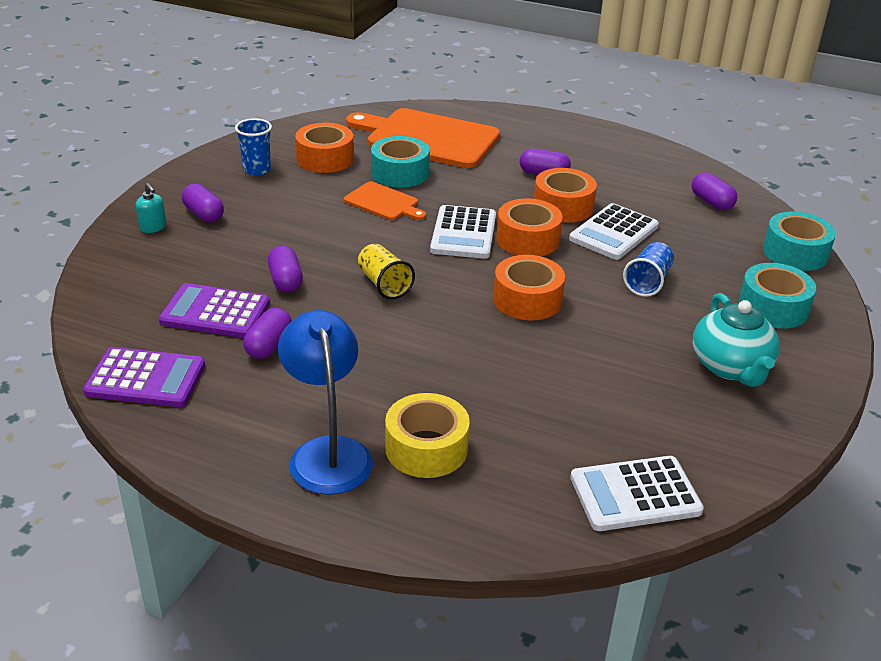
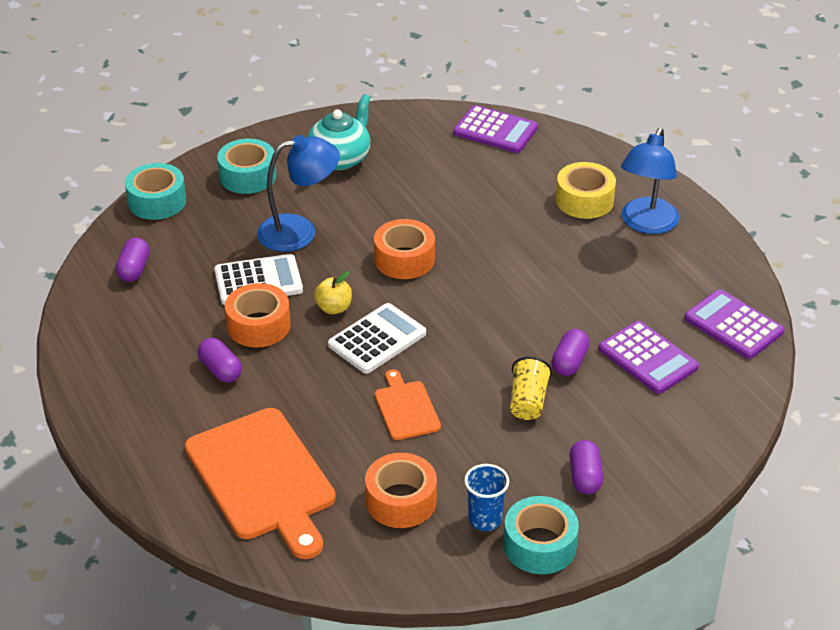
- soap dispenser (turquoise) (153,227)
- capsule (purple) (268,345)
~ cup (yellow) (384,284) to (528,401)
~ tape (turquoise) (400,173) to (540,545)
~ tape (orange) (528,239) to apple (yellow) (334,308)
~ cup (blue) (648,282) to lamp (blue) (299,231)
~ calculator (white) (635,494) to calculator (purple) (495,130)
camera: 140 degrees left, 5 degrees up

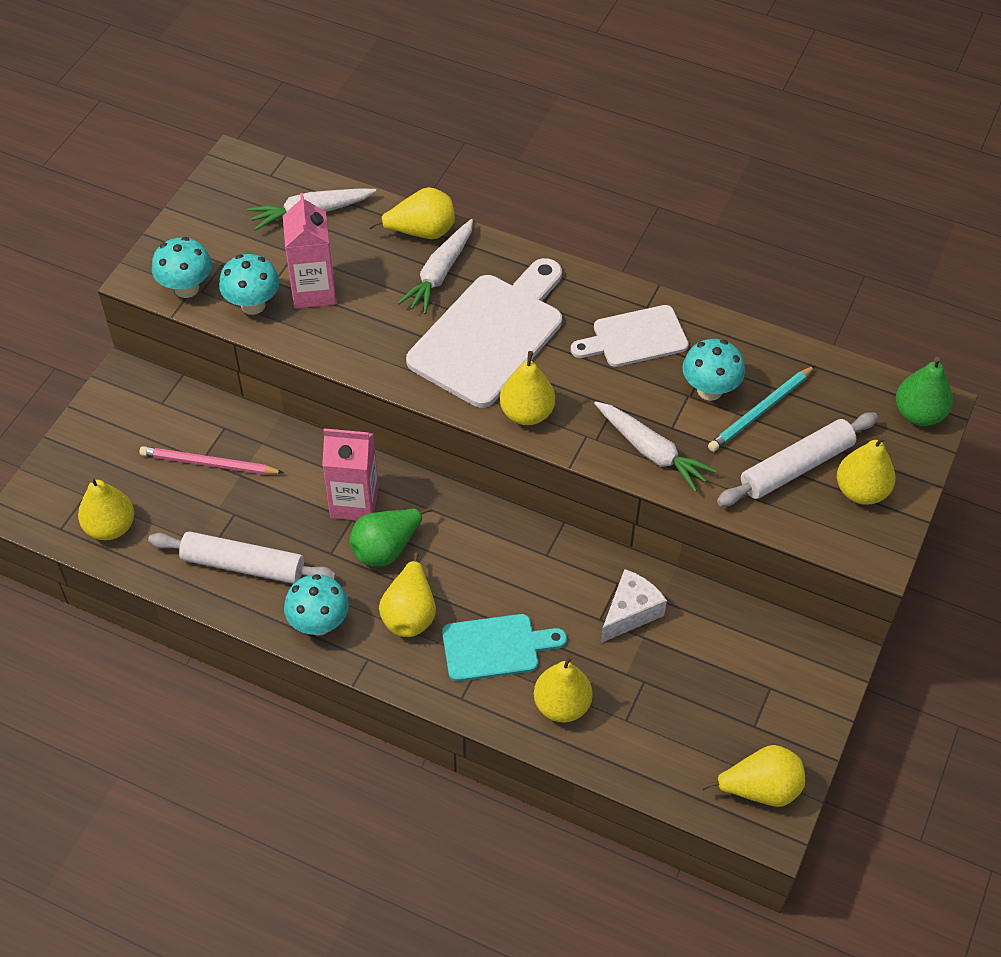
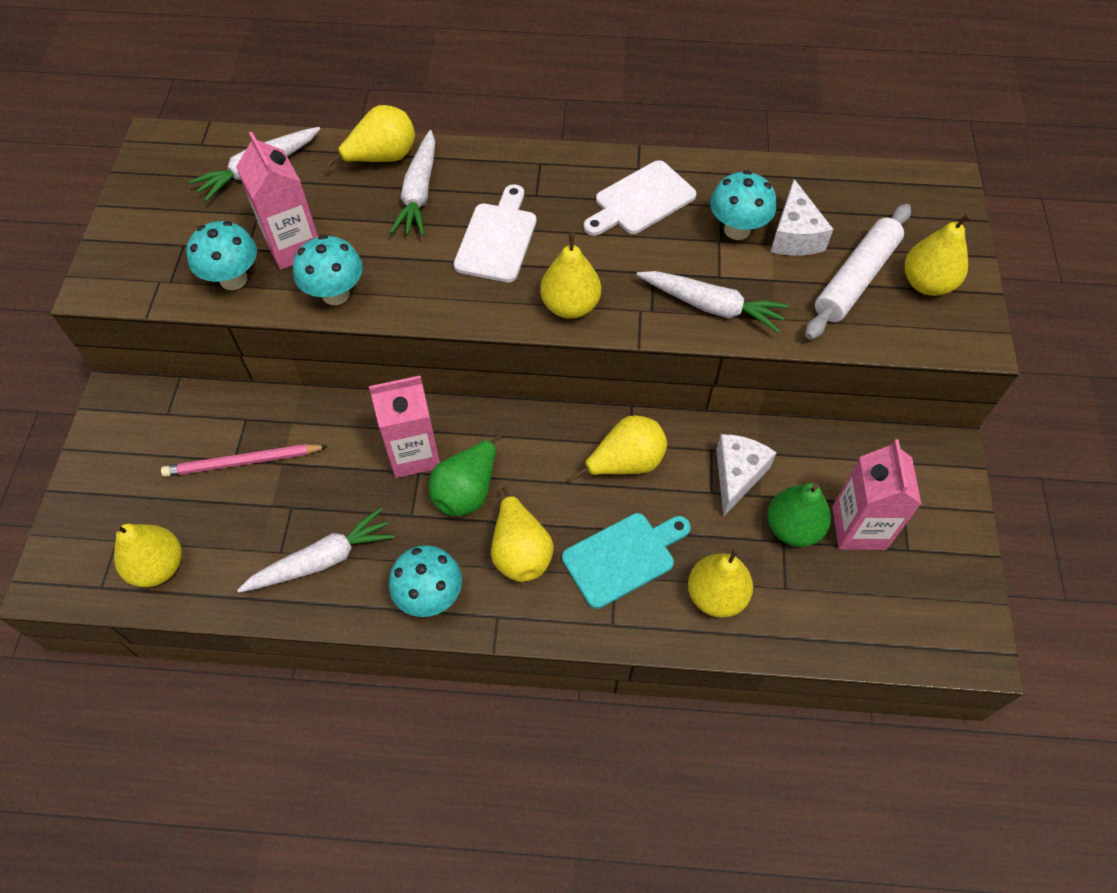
+ carton (pink) (858,528)
~ mushroom (turquoise) (186,288) to (335,294)
~ pear (yellow) (760,789) to (626,463)
~ pear (green) (918,414) to (793,528)
~ rolling pin (white) (243,565) to carrot (white) (322,560)
~ pencil (turquoise) (760,411) to cheese (white) (794,236)
~ cutting board (white) (490,335) = (497,238) x0.59
camera: 20 degrees left, 5 degrees up

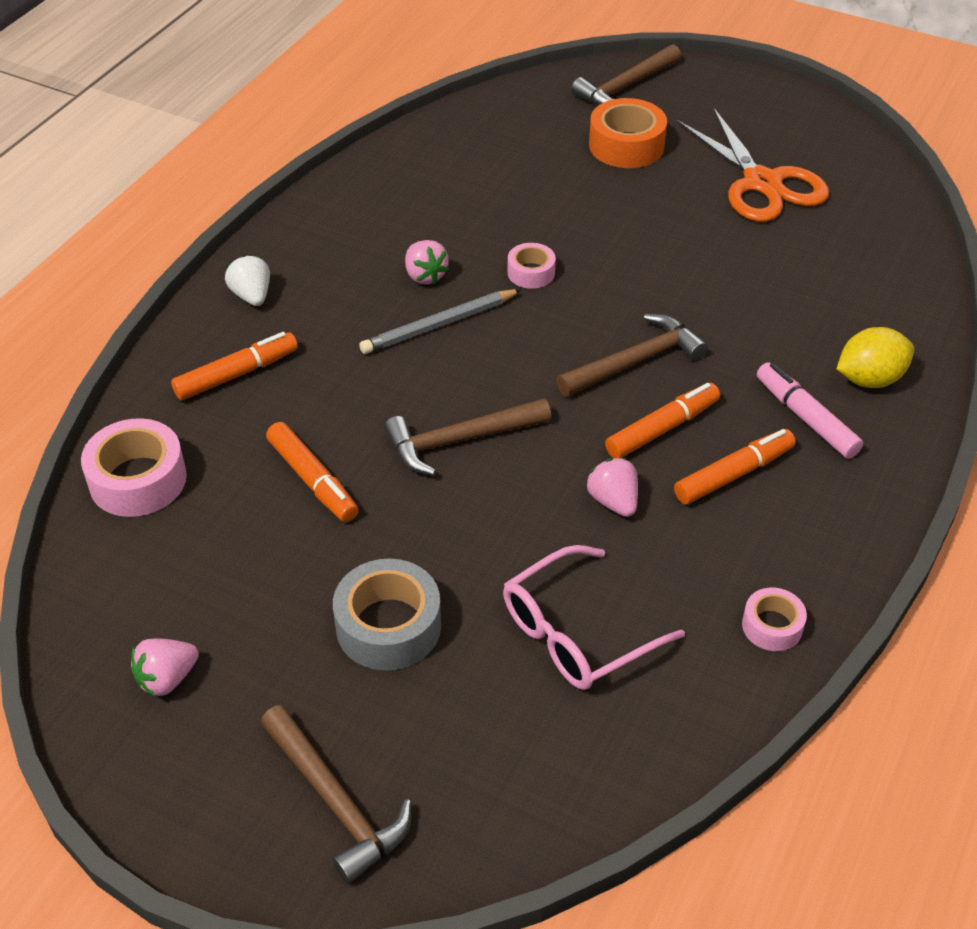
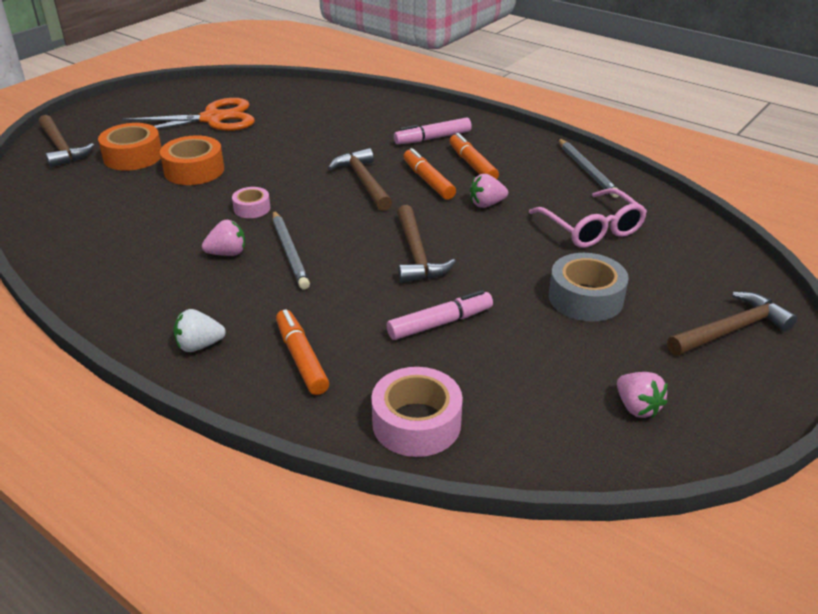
- lemon (yellow) (869,379)
+ tape (orange) (194,170)
~ tape (pink) (772,626) to pencil (grey) (587,170)
~ marker (orange) (313,480) to marker (pink) (440,323)
camera: 80 degrees left, 10 degrees down

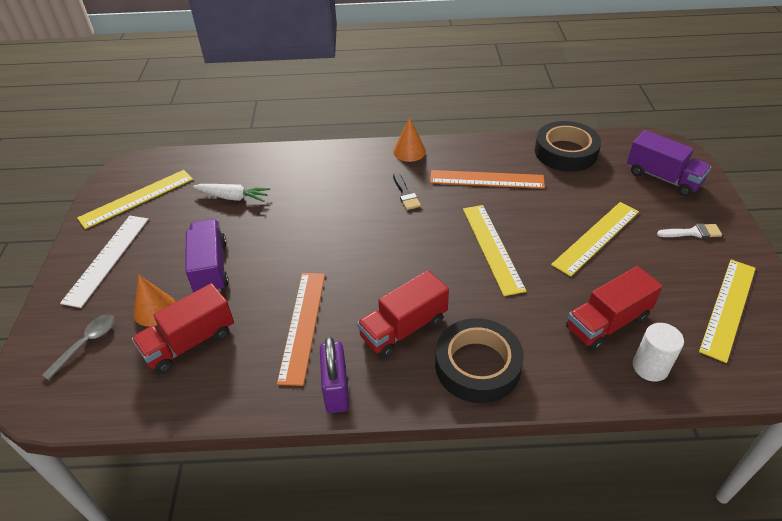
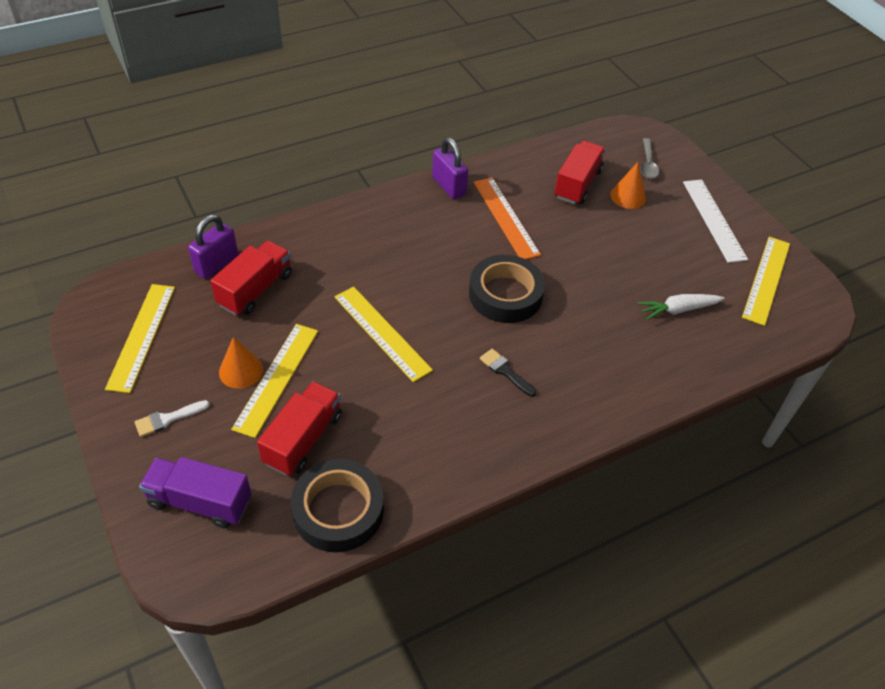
- truck (purple) (211,268)
- ruler (orange) (486,179)
~ truck (red) (403,328) to (303,439)
~ cone (orange) (409,151) to (241,370)
~ tape (black) (477,365) to (505,295)
~ cylinder (white) (650,367) to padlock (purple) (216,264)
camera: 150 degrees right, 5 degrees up

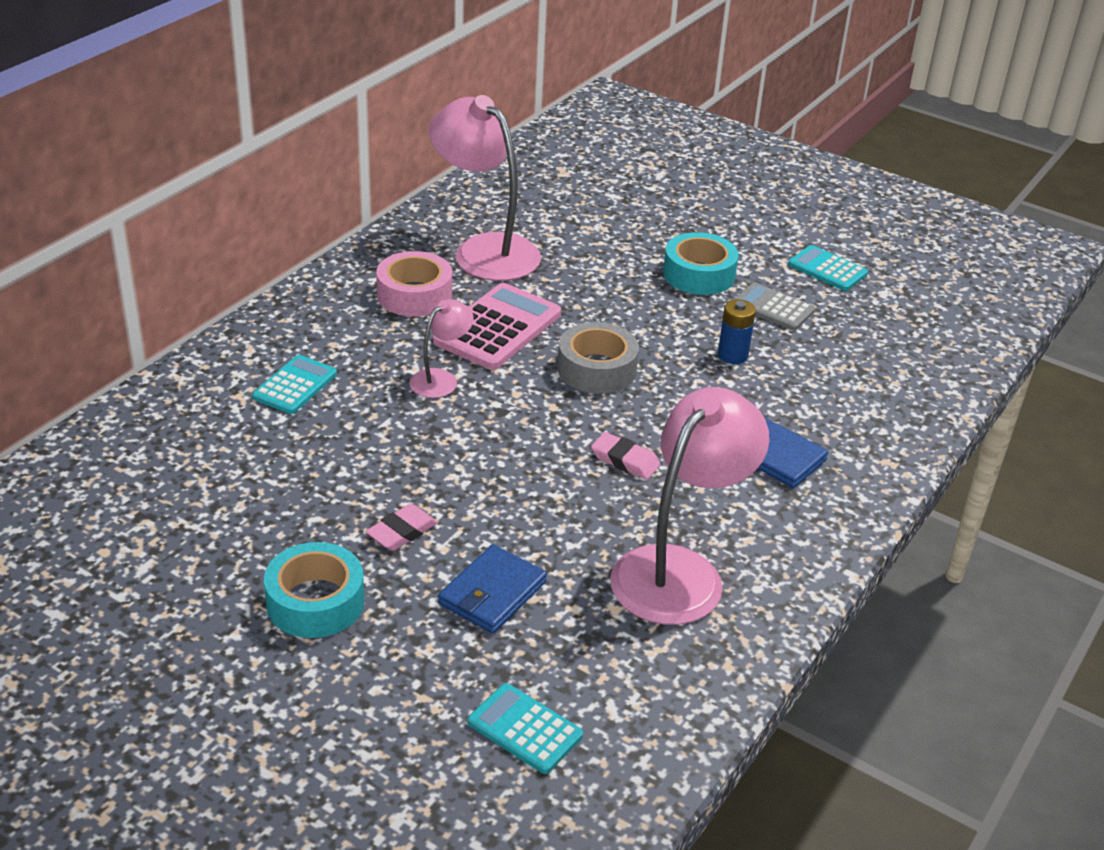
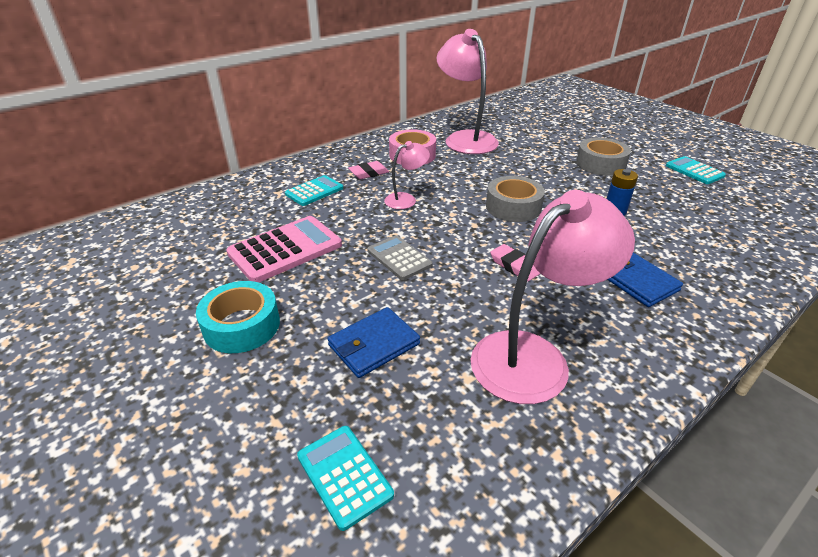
~ eraser (pink) (402,532) to (369,173)
~ calculator (pink) (497,328) to (285,249)
~ calculator (grey) (773,308) to (399,258)
~ tape (turquoise) (699,274) to tape (grey) (600,164)
camera: 20 degrees right, 0 degrees up

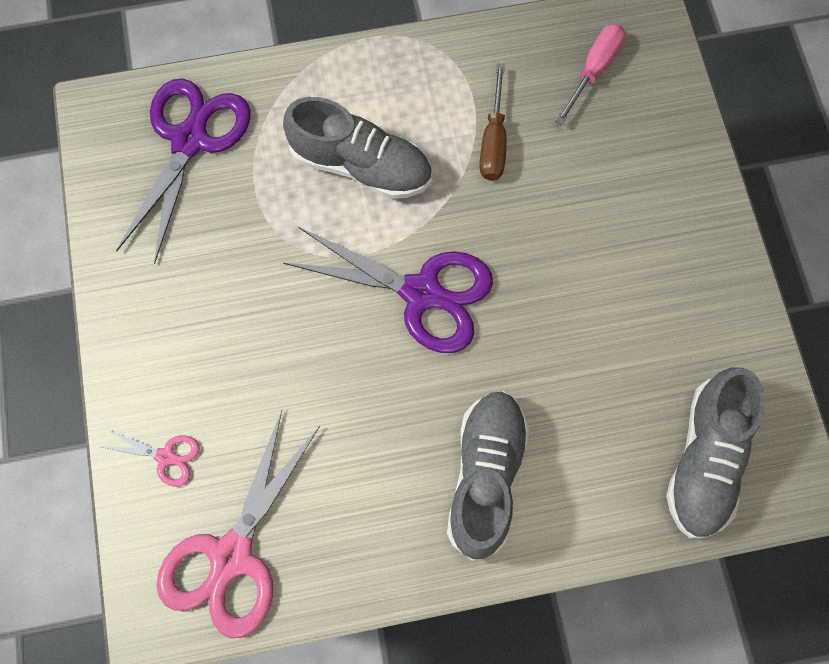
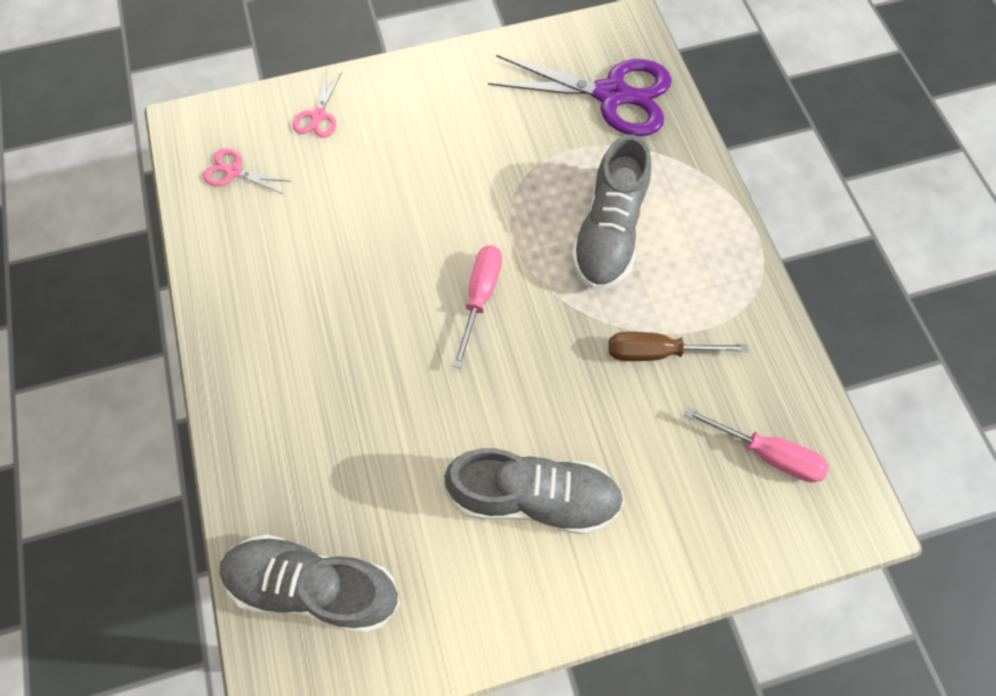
~ shoe (grey) (485,476) to (534,496)
~ scissors (purple) (422,293) to screwdriver (pink) (480,297)
~ scissors (pink) (232,556) = (234,172) x0.46
camera: 85 degrees right, 5 degrees down

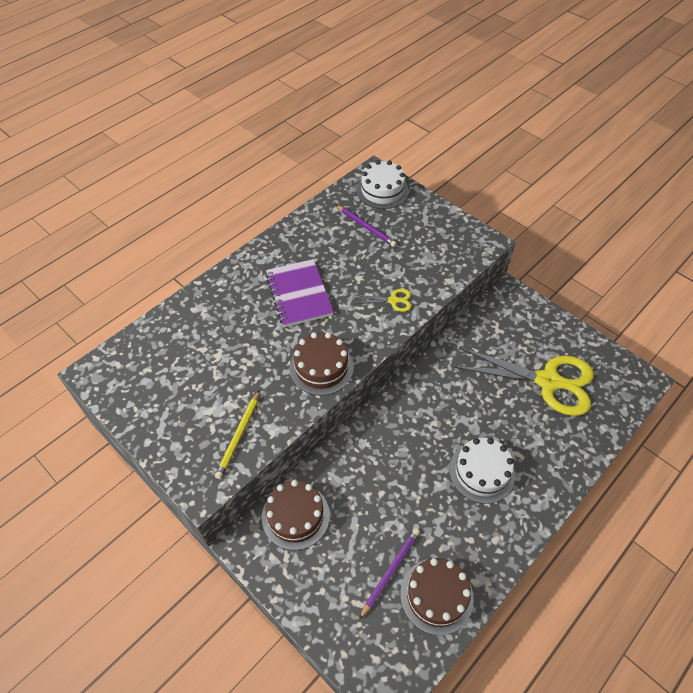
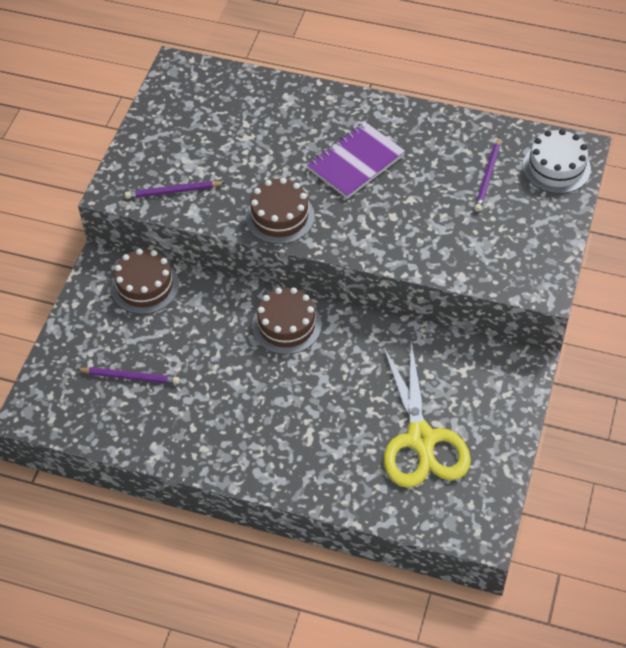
- scissors (yellow) (393,300)
- cake (white) (481,472)
~ cake (brown) (436,595) to (286,325)
~ pencil (yellow) (239,435) to pencil (purple) (173,191)
camera: 65 degrees right, 0 degrees up

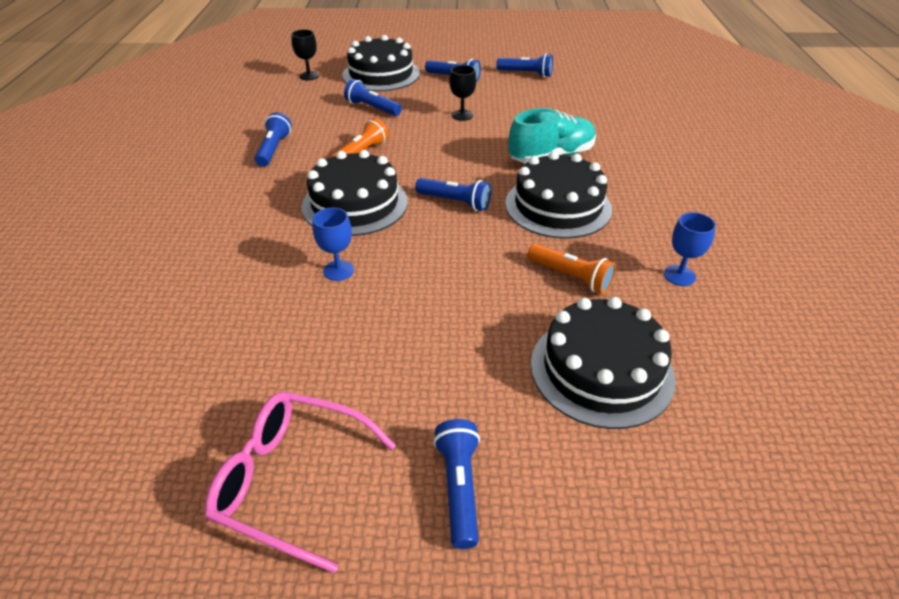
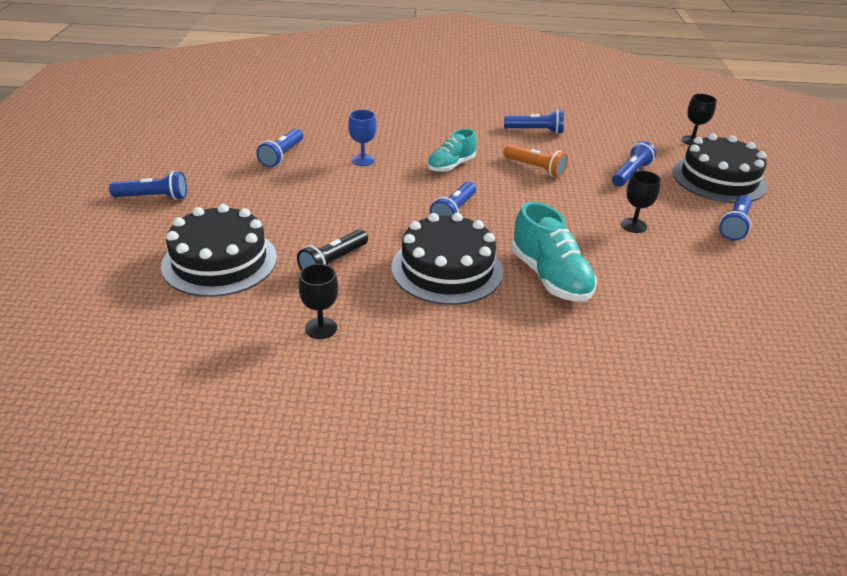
- glasses (pink) (291,480)
~ flashlight (blue) (526,74) to (282,155)
~ cake (black) (355,204) to shoe (turquoise) (451,166)
~ flashlight (orange) (571,277) to flashlight (black) (333,262)
~ goblet (blue) (679,275) to goblet (black) (321,328)
camera: 90 degrees right, 5 degrees down

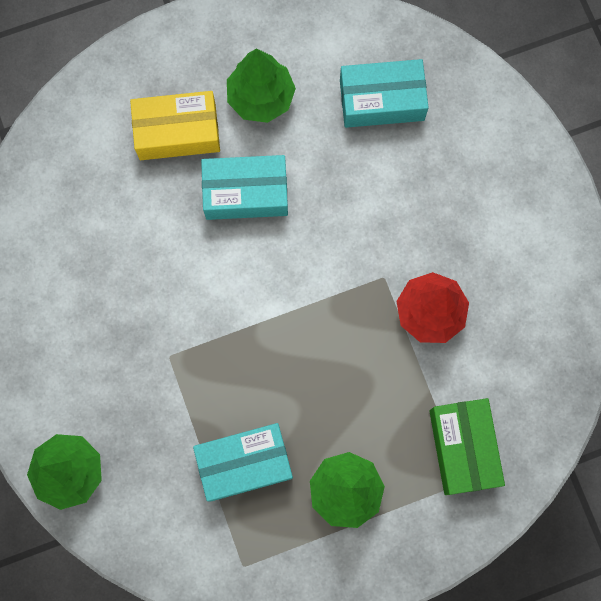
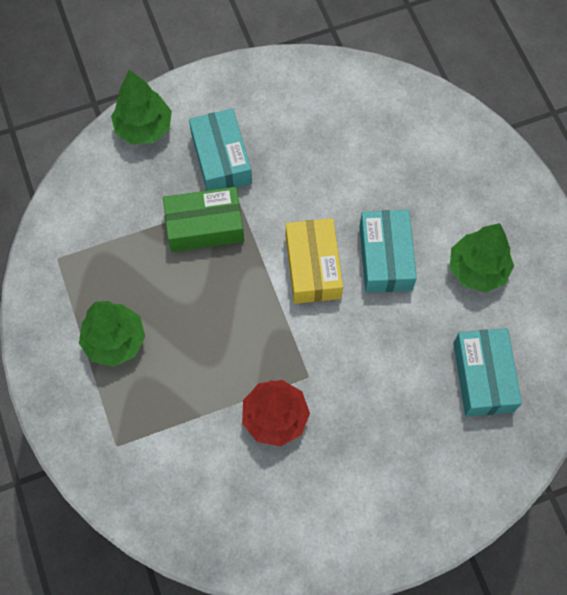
~ box (yellow) (177,132) to (313,267)
~ box (turquoise) (244,463) to (221,159)
~ box (green) (463,448) to (205,226)
camera: 90 degrees right, 10 degrees down

